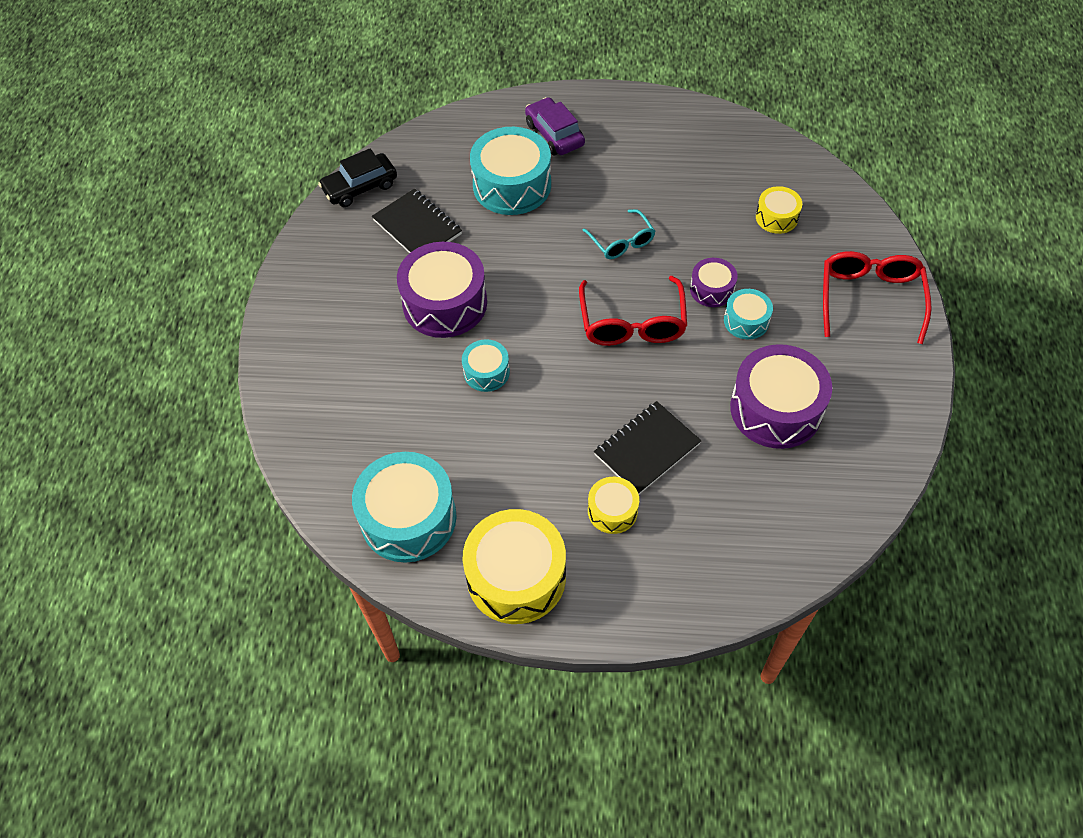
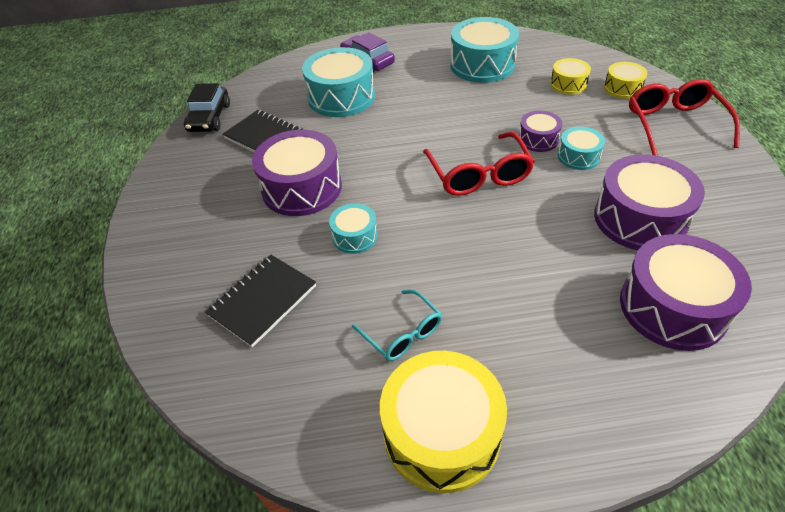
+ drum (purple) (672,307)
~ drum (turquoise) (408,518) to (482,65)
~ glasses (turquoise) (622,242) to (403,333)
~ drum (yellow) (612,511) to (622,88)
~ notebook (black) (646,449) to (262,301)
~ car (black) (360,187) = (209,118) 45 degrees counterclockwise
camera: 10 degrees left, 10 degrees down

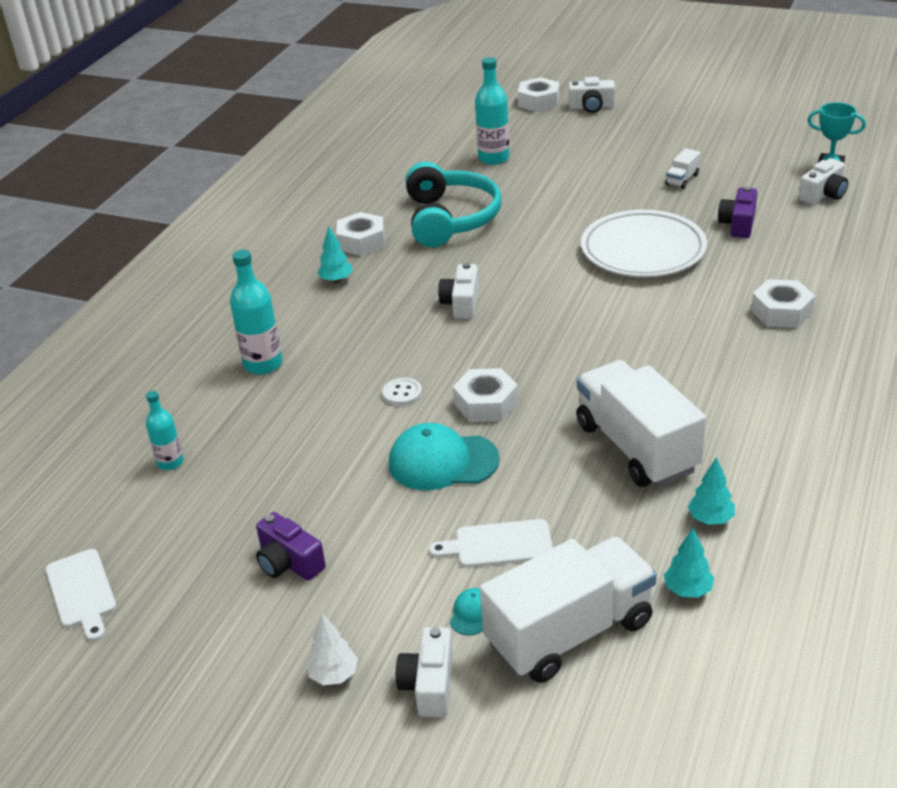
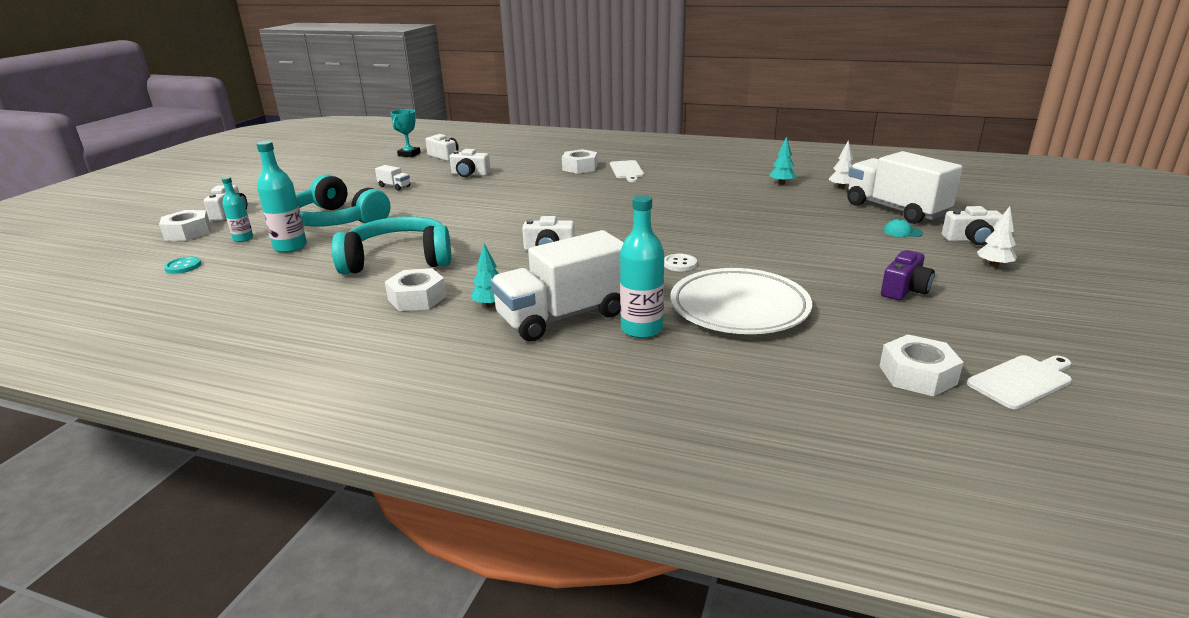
- cap (turquoise) (443,462)
+ button (turquoise) (183,266)
+ headphones (turquoise) (337,221)
~ bottle (turquoise) (170,462) to (243,238)
~ cutting board (white) (498,544) to (627,170)
~ nut (white) (486,403) to (917,375)
~ truck (white) (636,447) to (563,316)
~ plate (white) (643,251) to (739,308)
~ tree (turquoise) (688,590) to tree (white) (841,188)
~ camera (purple) (738,224) to camera (white) (470,174)
camera: 95 degrees left, 10 degrees down

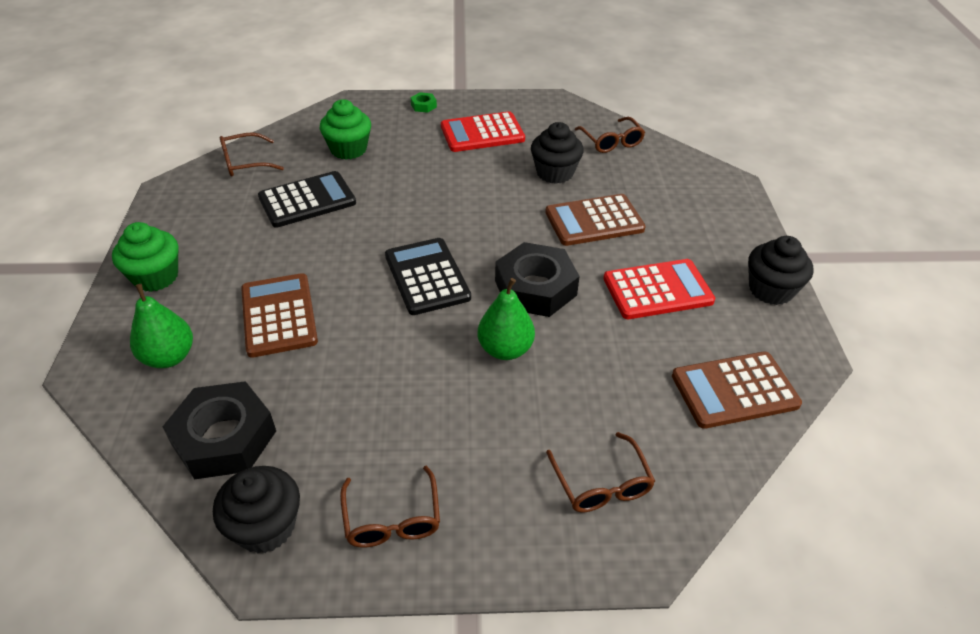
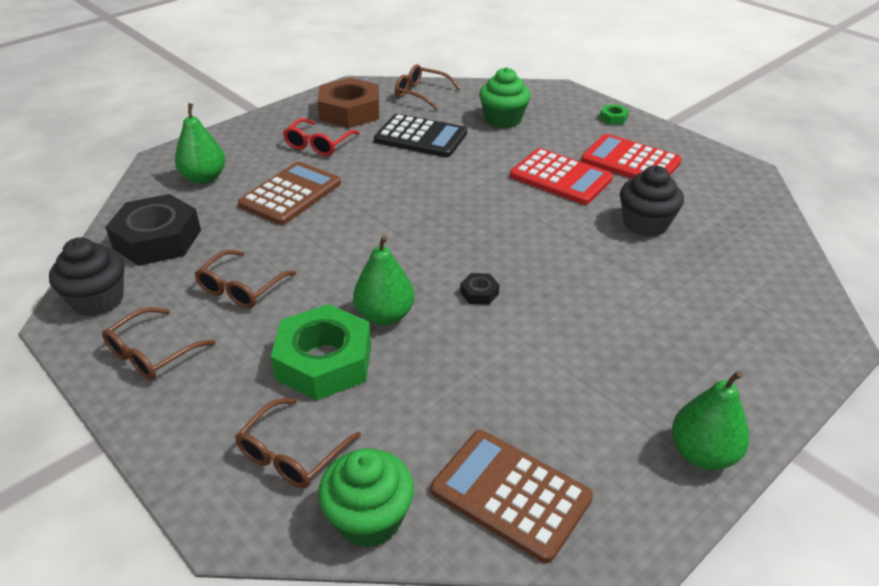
- calculator (black) (427,277)
- calculator (brown) (594,221)
+ nut (green) (324,361)
+ glasses (red) (318,144)
+ nut (brown) (350,111)
~ cupcake (green) (155,277) to (369,519)
~ glasses (brown) (611,141) to (241,288)
~ calculator (red) (657,290) to (560,177)
~ cupcake (black) (770,290) to pear (green) (702,454)
~ nut (black) (535,288) = (479,293) x0.42
camera: 50 degrees right, 5 degrees down

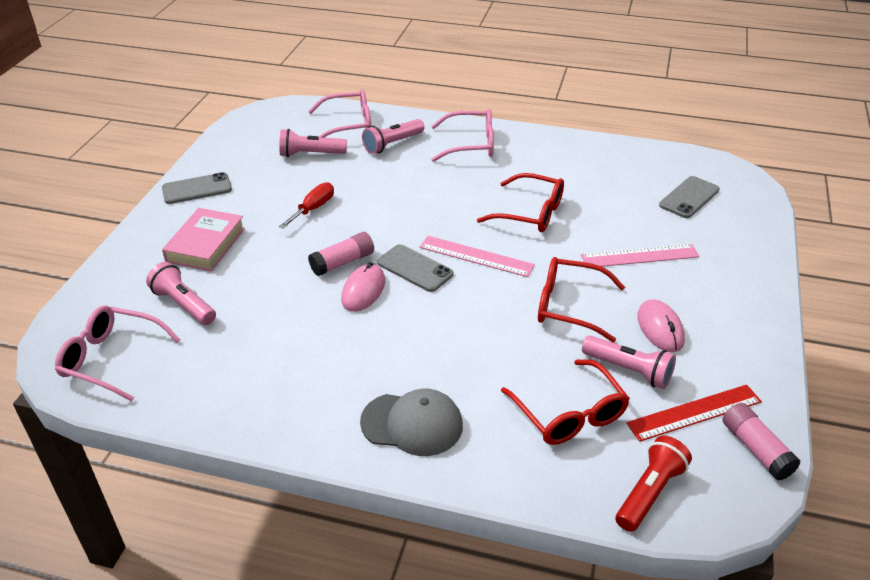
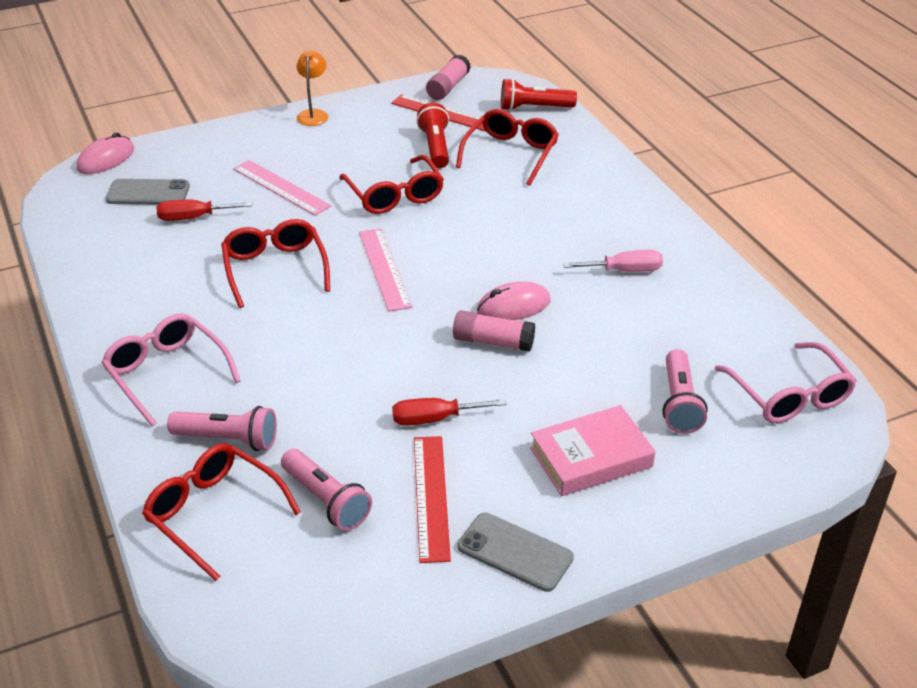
- cap (grey) (412,424)
- phone (grey) (415,268)
+ screwdriver (red) (193,218)
+ lamp (orange) (313,114)
+ ruler (red) (431,497)
+ screwdriver (pink) (624,270)
~ mouse (pink) (660,328) to (106,159)
~ glasses (pink) (349,125) to glasses (red) (214,513)
~ flashlight (pink) (629,370) to flashlight (red) (435,147)
camera: 130 degrees left, 0 degrees up

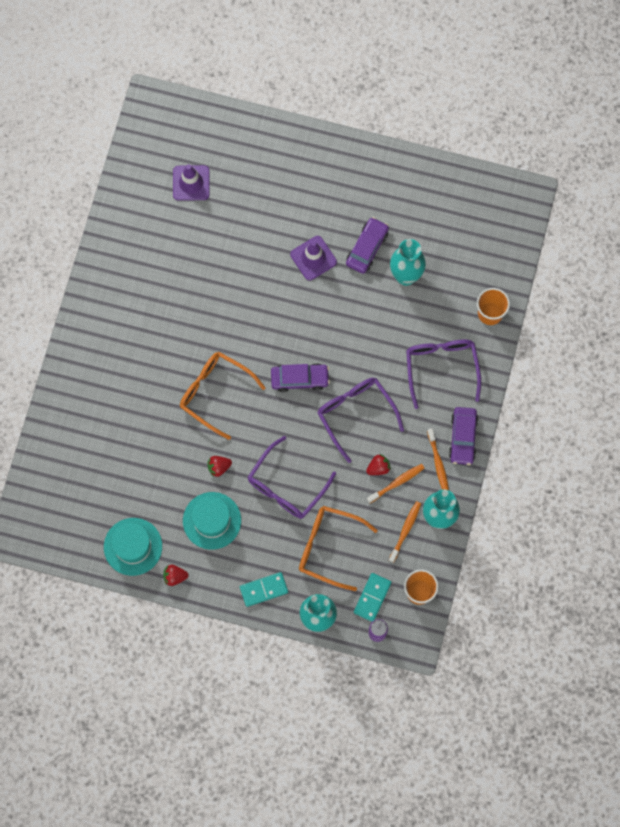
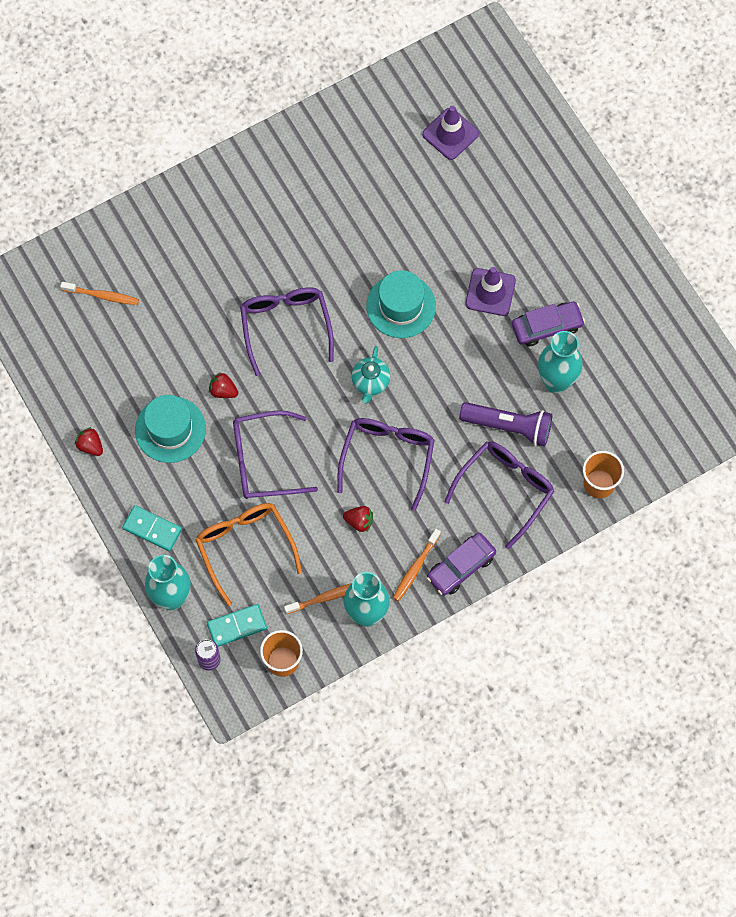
+ flashlight (purple) (509,426)
~ hat (turquoise) (133,546) to (401,306)
~ toothbrush (orange) (397,483) to (102,295)
~ car (purple) (299,379) to teapot (turquoise) (370,382)
~ glasses (orange) (215,393) to glasses (purple) (285,326)
camera: 45 degrees right, 5 degrees down

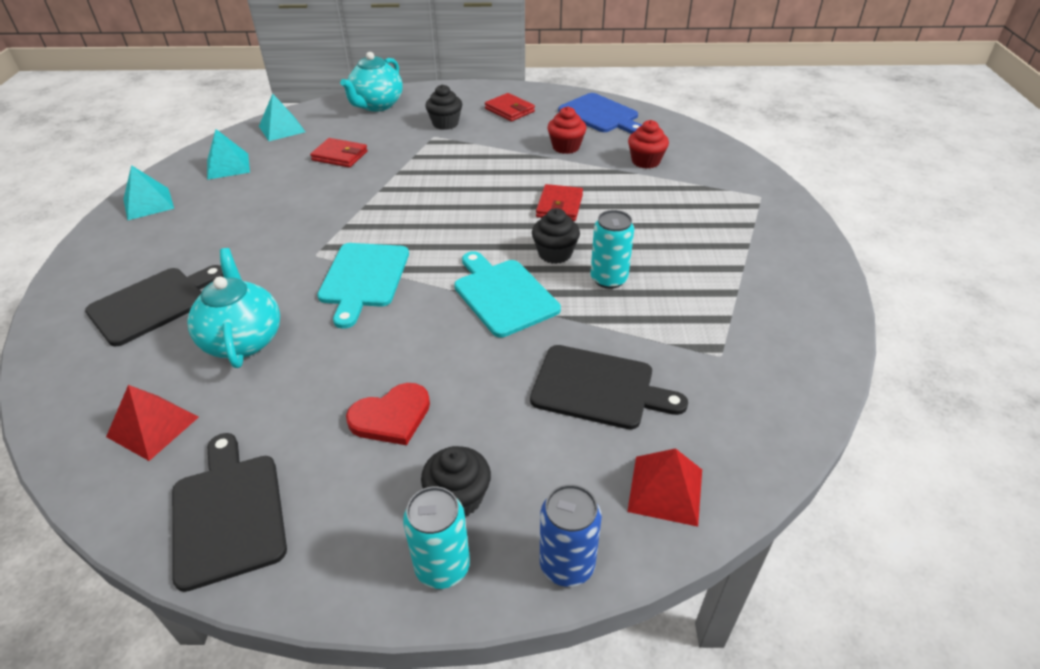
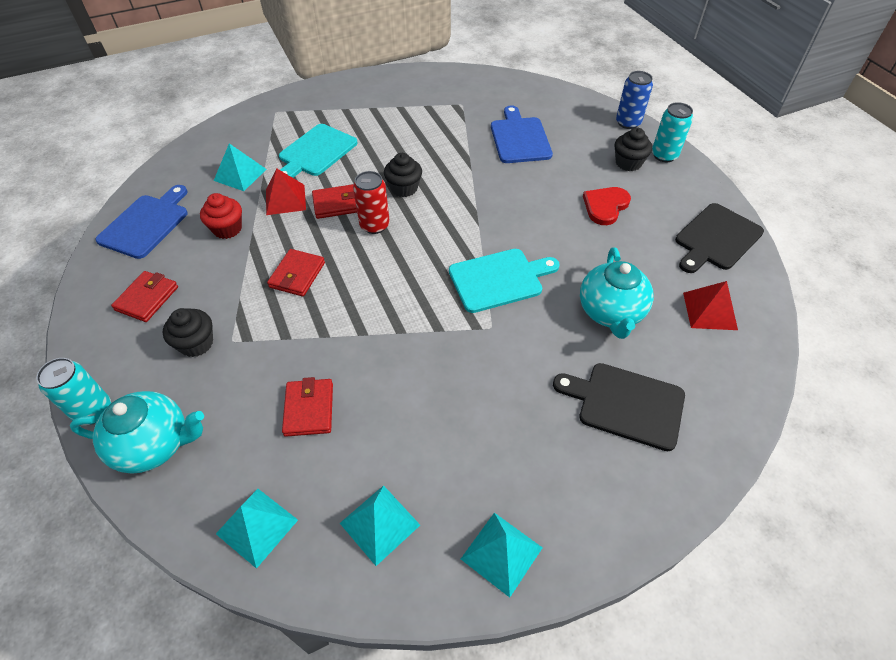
+ wallet (red) (297,275)
+ can (red) (374,225)
~ cutting board (turquoise) (503,295) to (316,152)
~ can (turquoise) (609,279) to (94,411)
~ pyramid (red) (665,490) to (285,199)
~ cupcake (red) (645,161) to pyramid (turquoise) (240,174)
~ cutting board (black) (598,388) to cutting board (blue) (519,138)
~ teapot (turquoise) (243,340) = (610,312) 45 degrees counterclockwise
~ heart (red) (391,416) = (605,206) 90 degrees counterclockwise
camera: 115 degrees left, 10 degrees up

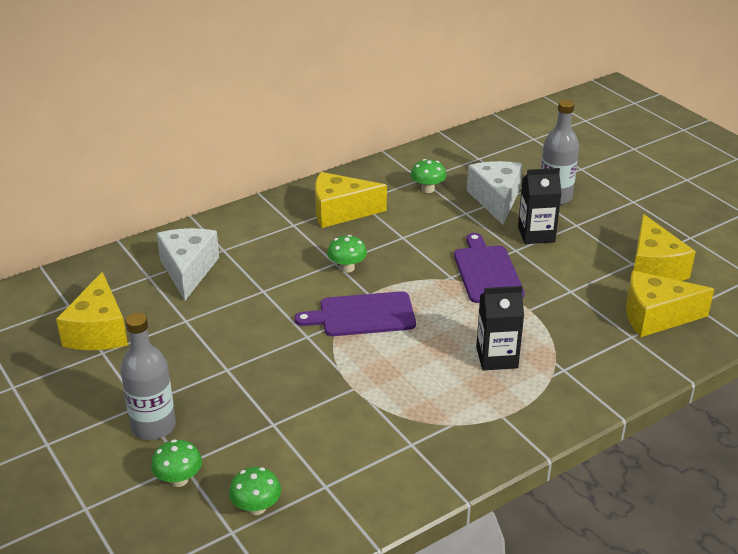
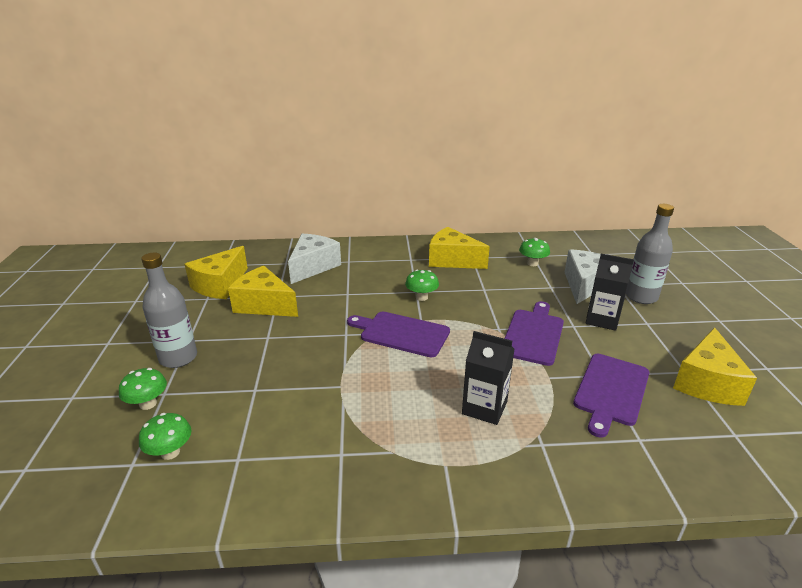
+ cutting board (purple) (611,391)
~ cheese (yellow) (655,316) to (264,305)
camera: 30 degrees right, 5 degrees down

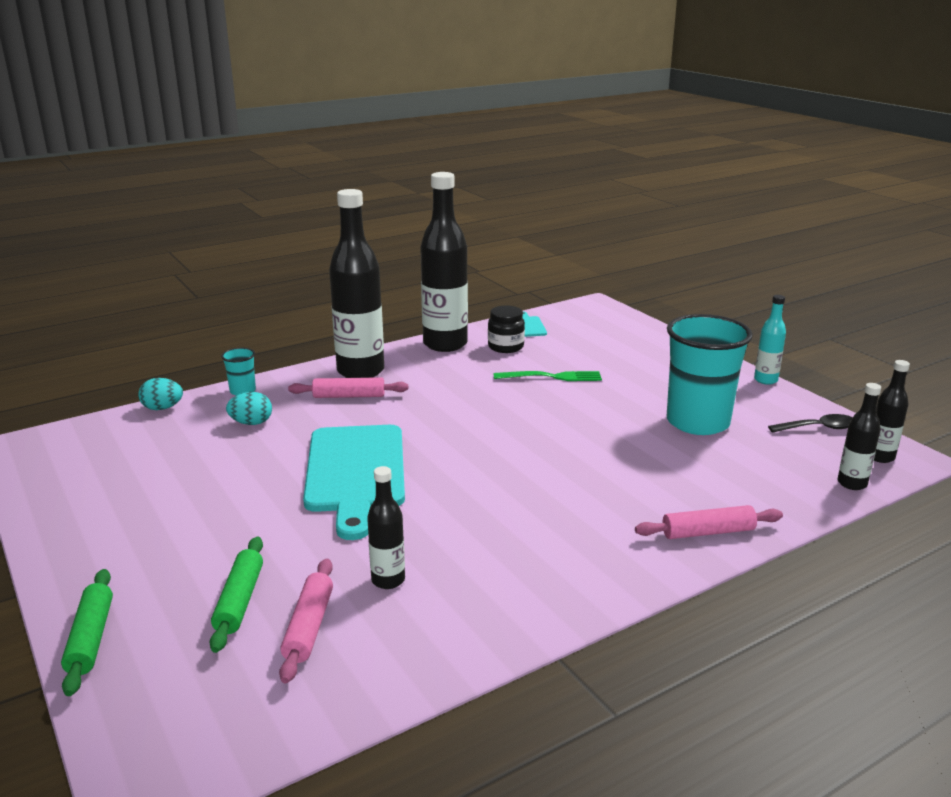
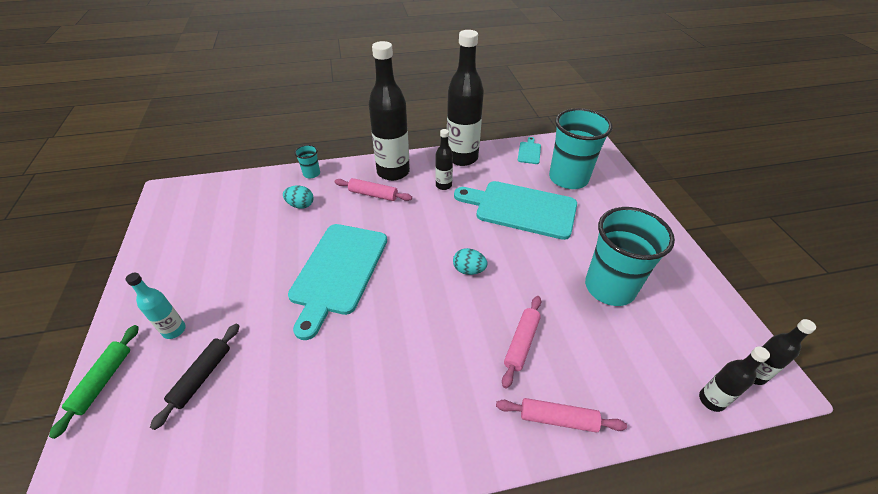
- jar (black) (505,347)
- spoon (black) (818,428)
+ cup (turquoise) (568,178)
~ egg (turquoise) (162,408) to (469,270)
~ rolling pin (pink) (308,627) to (521,343)
~ bottle (black) (388,580) to (443,185)
~ bottle (turquoise) (765,380) to (174,330)
~ fork (green) (552,377) to cutting board (turquoise) (521,209)
~ rolling pin (green) (239,601) to rolling pin (black) (202,376)
camera: 20 degrees right, 20 degrees up

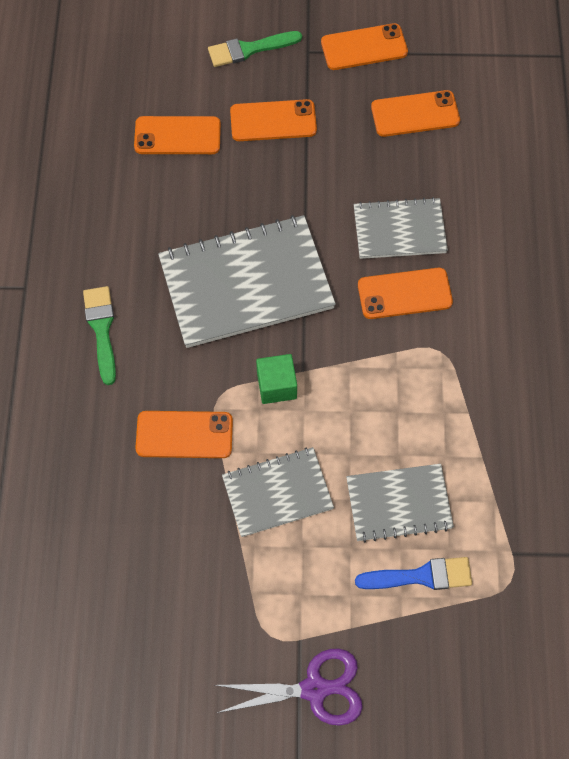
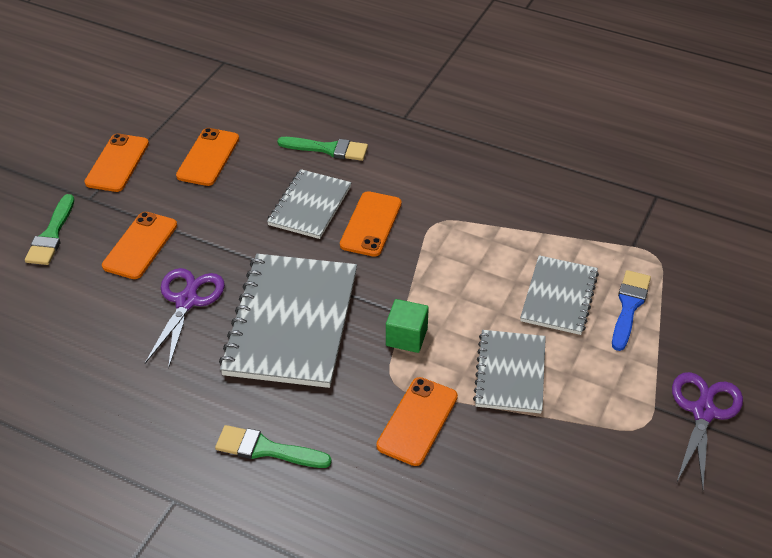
- phone (orange) (177,136)
+ scissors (purple) (186,301)
+ brush (green) (328,149)
camera: 65 degrees left, 20 degrees down

